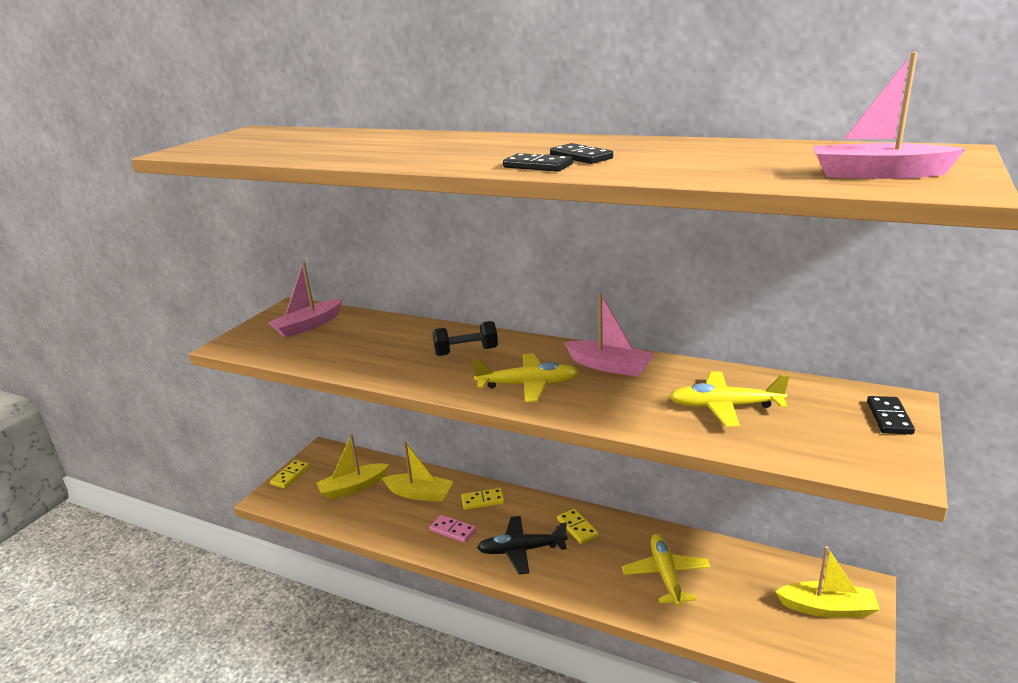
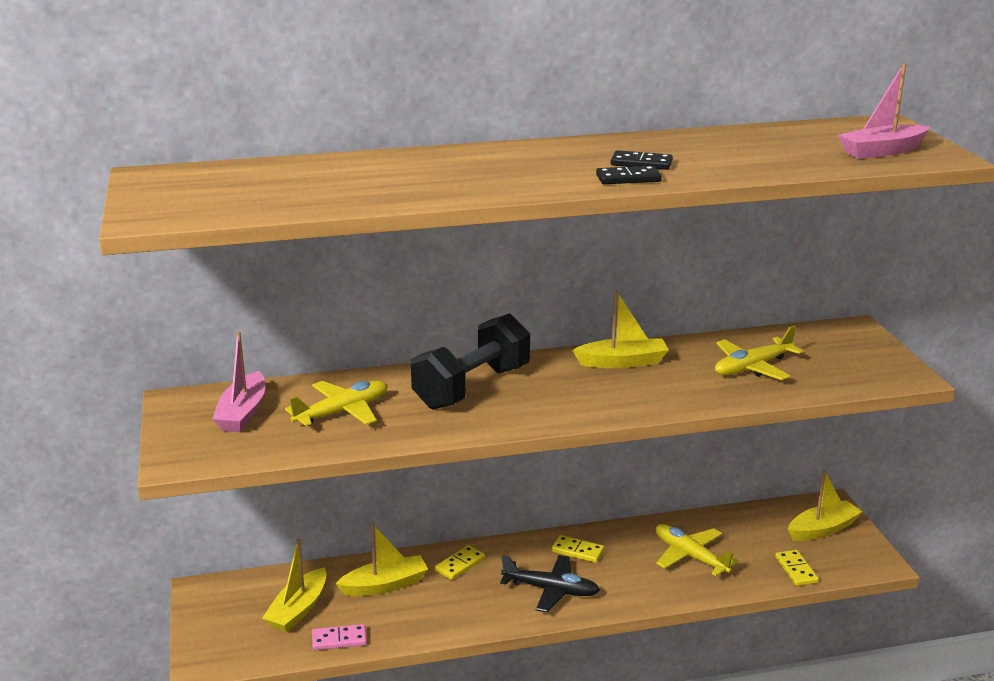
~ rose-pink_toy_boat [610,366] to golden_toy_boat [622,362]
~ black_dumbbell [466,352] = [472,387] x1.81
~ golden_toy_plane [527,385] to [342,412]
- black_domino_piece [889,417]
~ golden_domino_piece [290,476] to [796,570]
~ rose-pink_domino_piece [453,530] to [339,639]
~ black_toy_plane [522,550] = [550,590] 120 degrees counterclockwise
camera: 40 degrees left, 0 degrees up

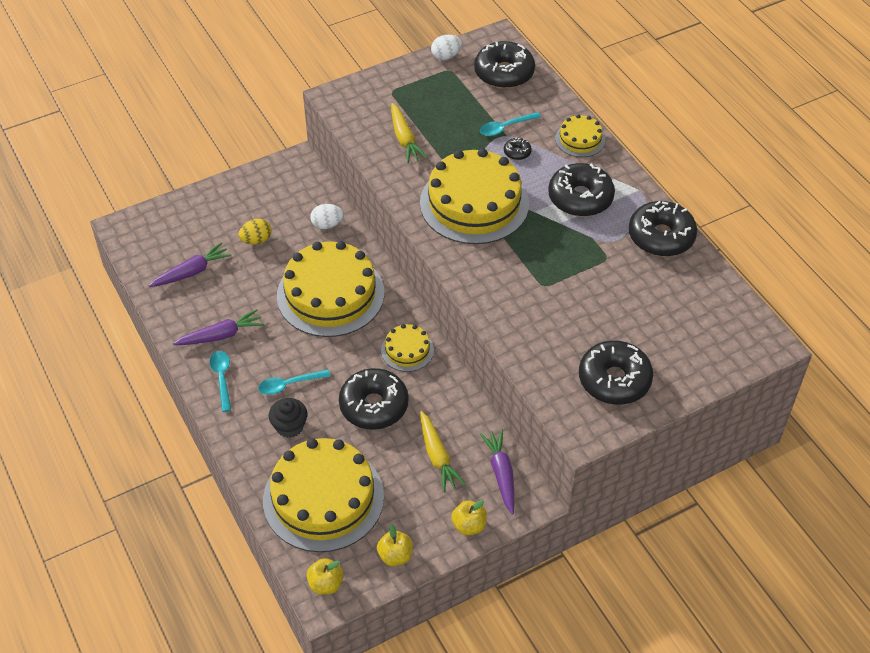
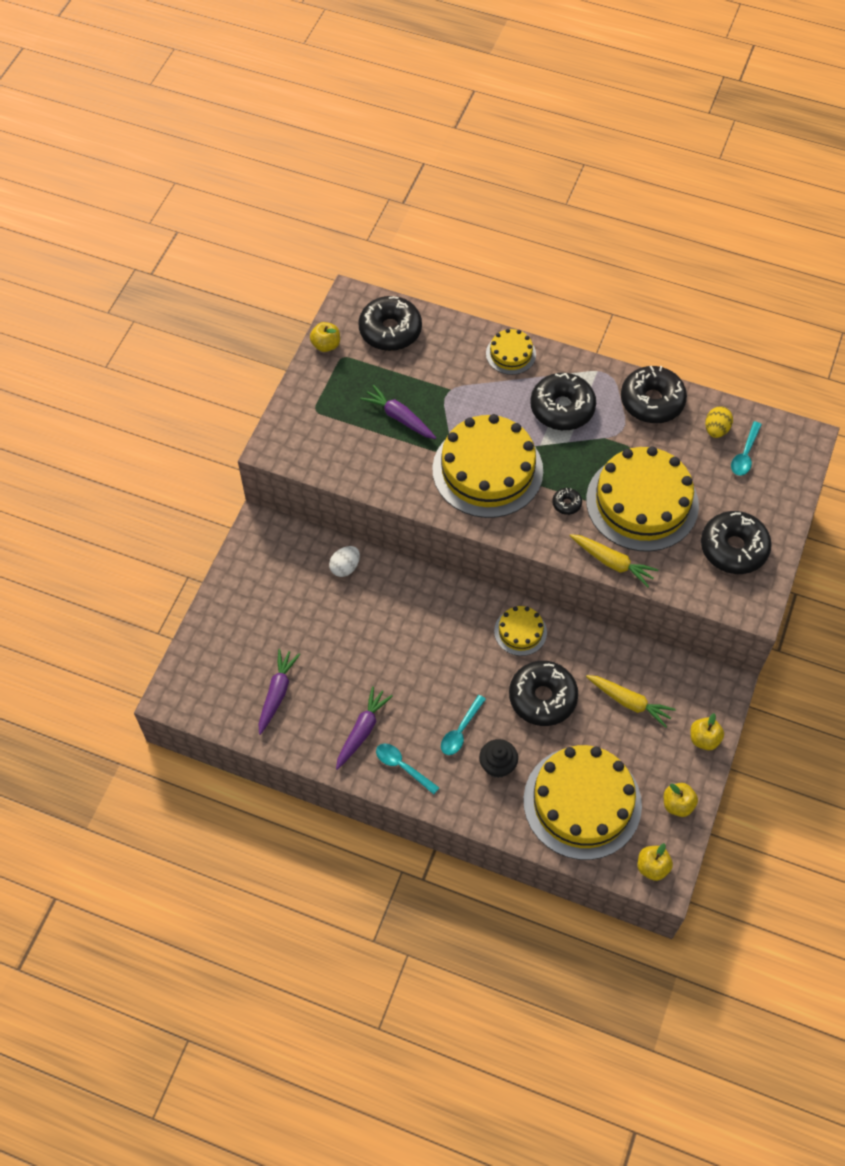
~ pure_white_egg [446,56] to golden_apple [326,345]
~ golden_root_vegetable [404,139] to [612,563]
~ teal_spoon [505,127] to [745,454]
~ black_donut [517,152] to [566,504]
~ golden_egg [256,240] to [716,429]
~ golden_gateau [330,294] to [642,502]
~ purple_root_vegetable [501,473] to [399,417]
camera: 40 degrees left, 10 degrees up

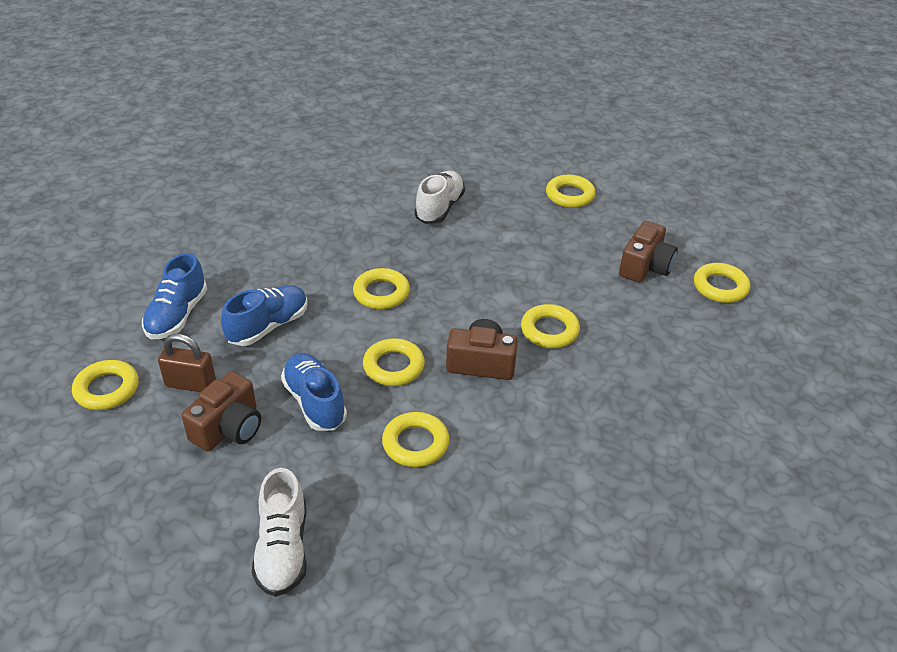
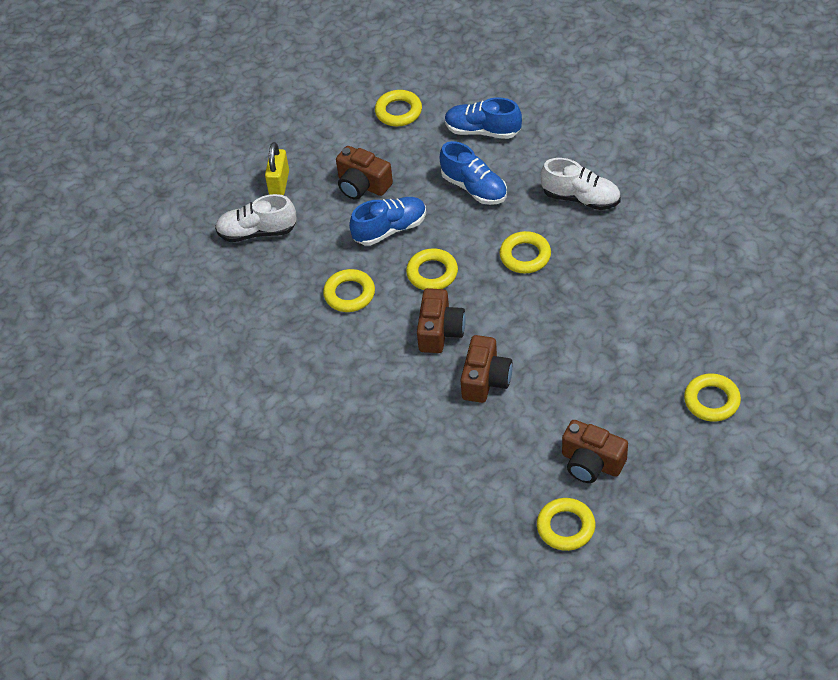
~ pure_white_lace-up_shoe [439,208] to [581,198]
~ golden_torus [549,330] to russet_camera [485,380]
- russet_small_lock [191,384]
+ golden_small_lock [279,183]
camera: 95 degrees right, 10 degrees up

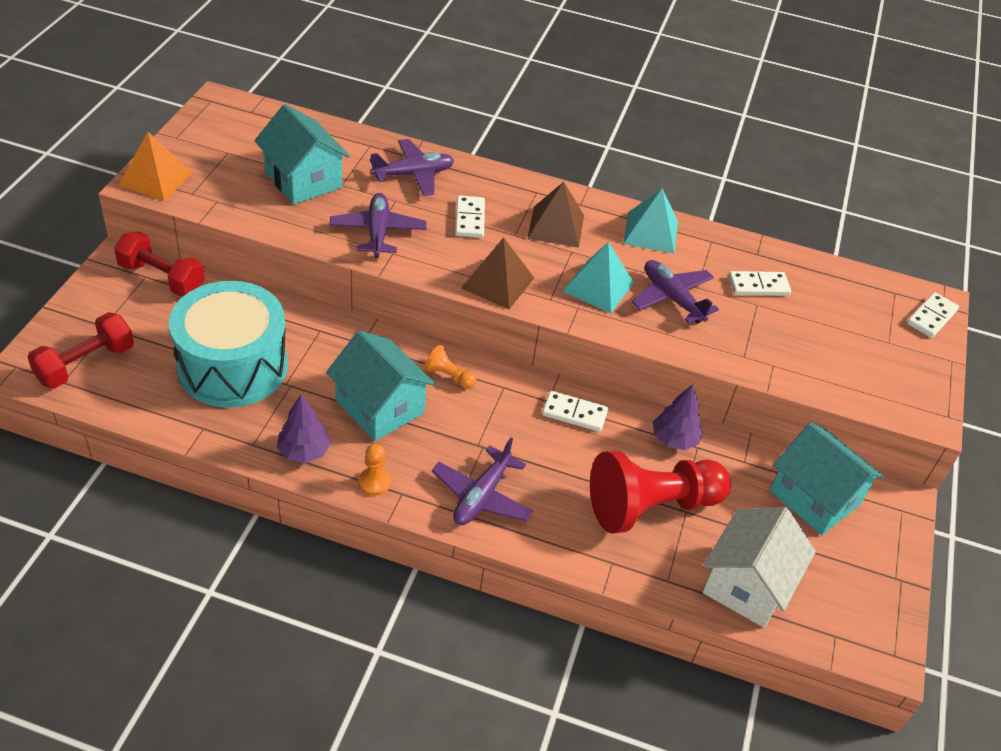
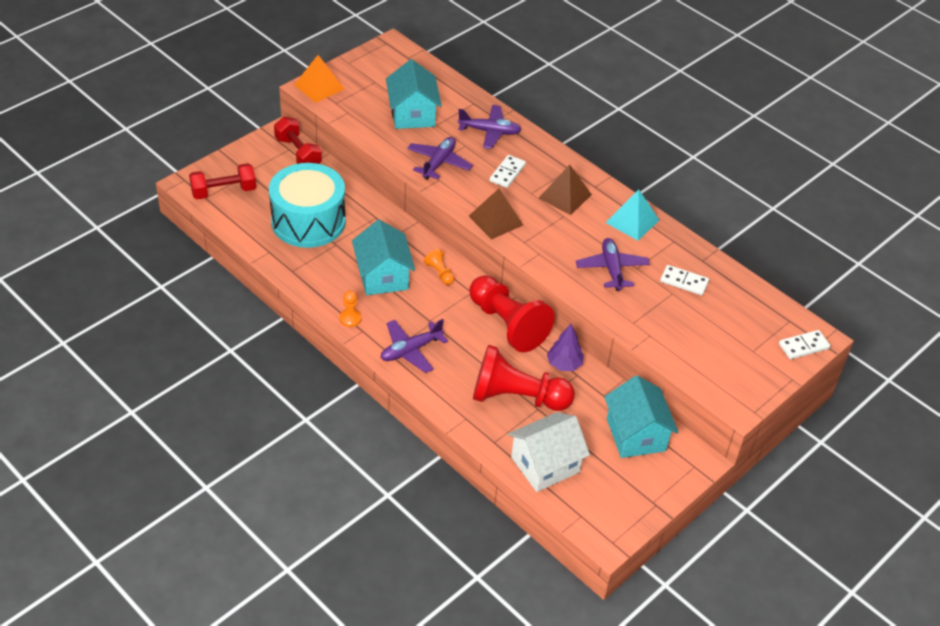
- teal_solid_pyramid [598,286]
~ pure_white_domino_piece [574,413] to crimson_game_pawn [507,324]
- purple_tree [304,451]
camera: 30 degrees right, 0 degrees up

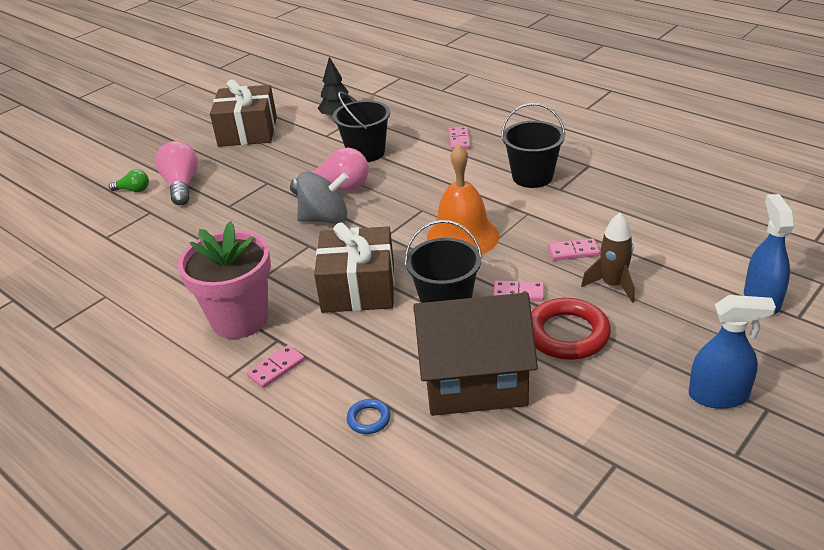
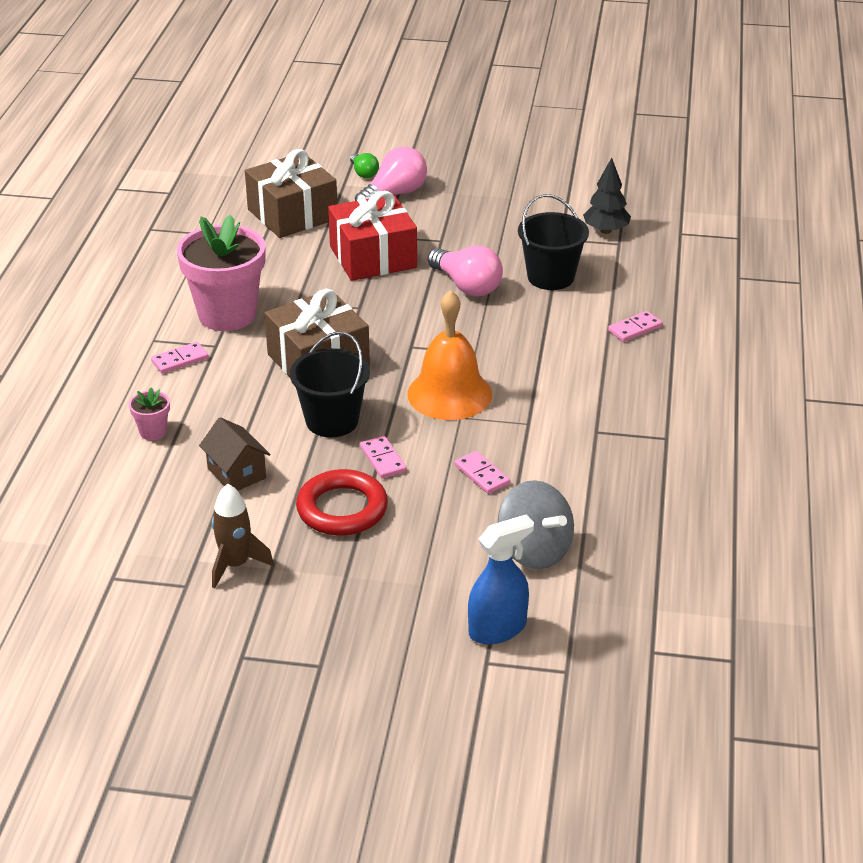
~ russet_present [248,131] to [292,214]
- black_sand_bucket [532,177]
~ ash-grey_whirligig [325,218] to [534,551]
~ russet_toy_rocket [612,285] to [235,565]
~ russet_house [474,381] = [236,473] x0.50
- royal_blue_spray_cleaner [718,396]
~ rose-pink_domino_piece [276,368] = [180,360] 45 degrees counterclockwise
~ royal_blue_torus [368,419] to rose-pink_flower_pot [153,432]
+ crimson_present [373,257]
camera: 55 degrees right, 0 degrees up

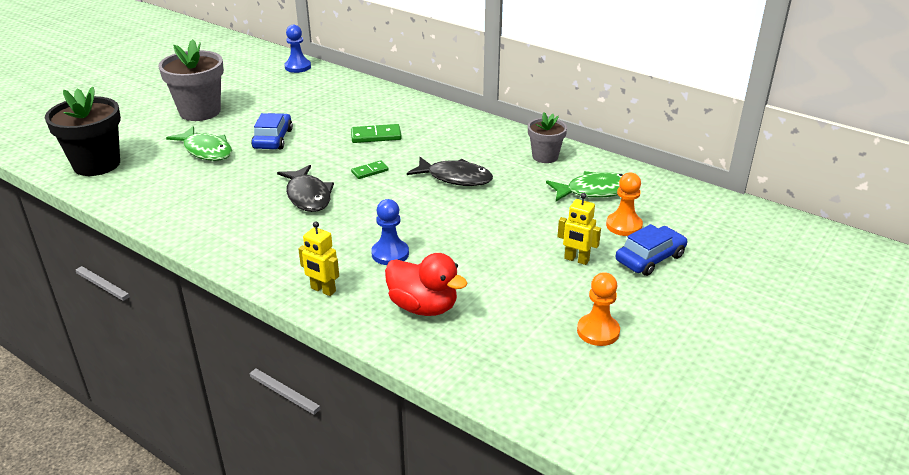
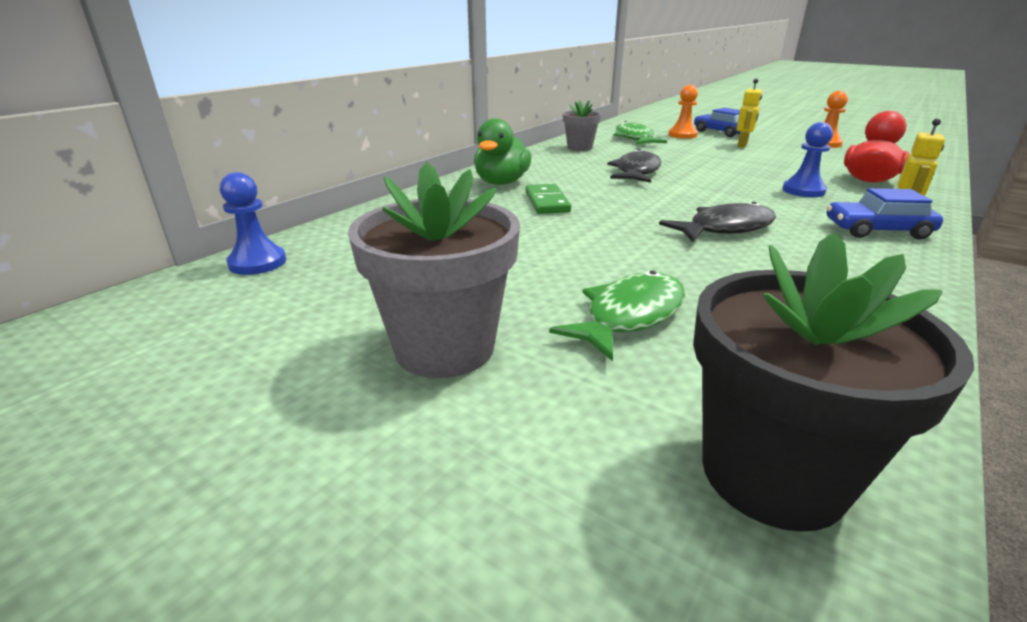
~ royal_blue_car [273,139] to [877,230]
- leaf-green_domino_piece [370,171]
+ leaf-green_rubber_duck [501,183]
camera: 90 degrees left, 5 degrees down

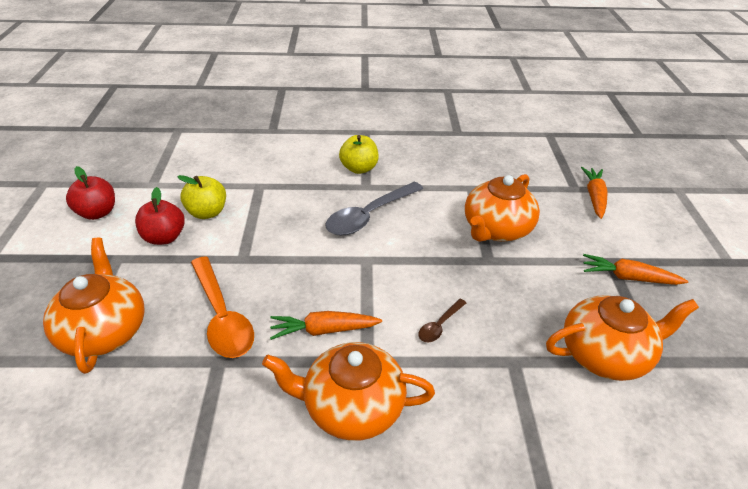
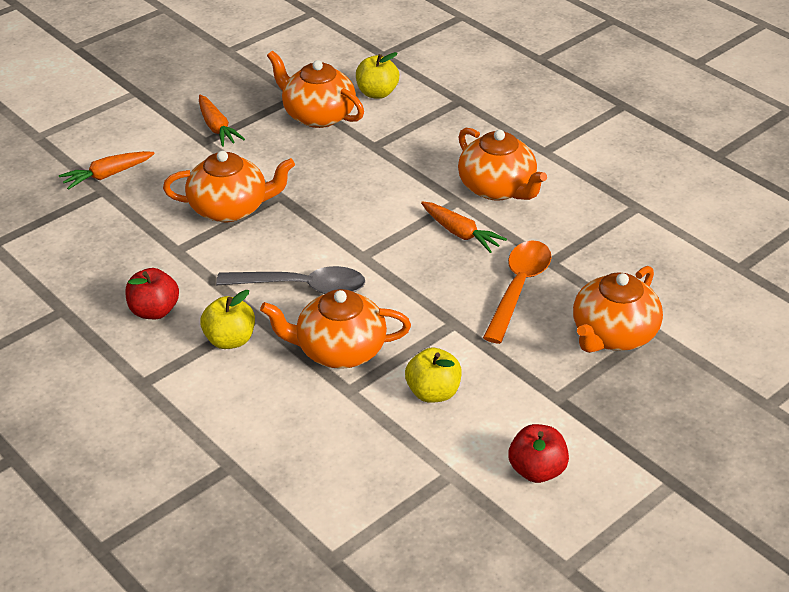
~ crimson_apple [164,237] to [154,311]
- russet_spoon [439,325]
+ golden_apple [377,93]
+ orange-coloured_teapot [339,350]
camera: 130 degrees left, 0 degrees up

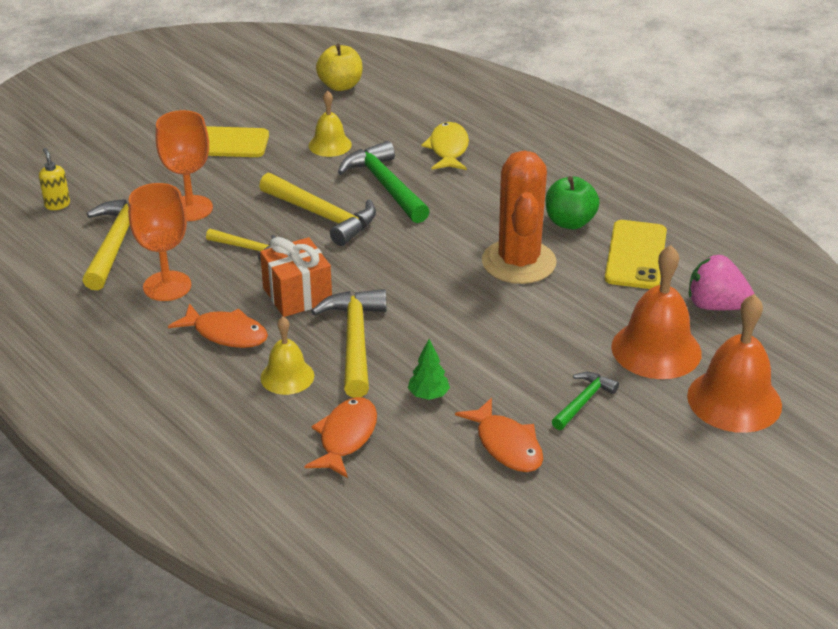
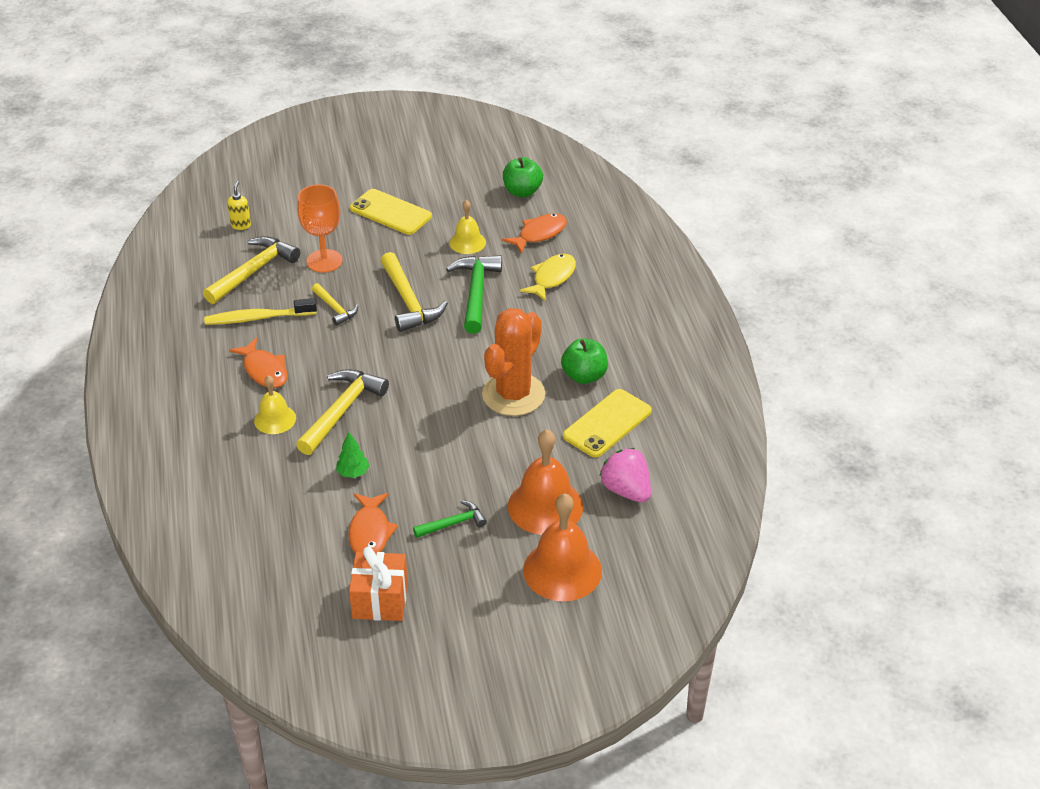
~ golden_apple [340,86] to leaf-green_apple [522,192]
~ orange-coloured_wine_glass [167,286] to golden_tooth_brush [257,318]
~ orange-coloured_present [297,295] to [380,600]
~ orange-coloured_fish [346,437] to [539,234]
camera: 30 degrees right, 5 degrees up

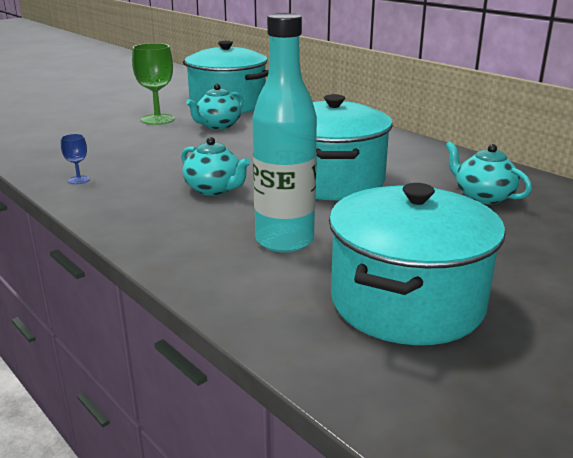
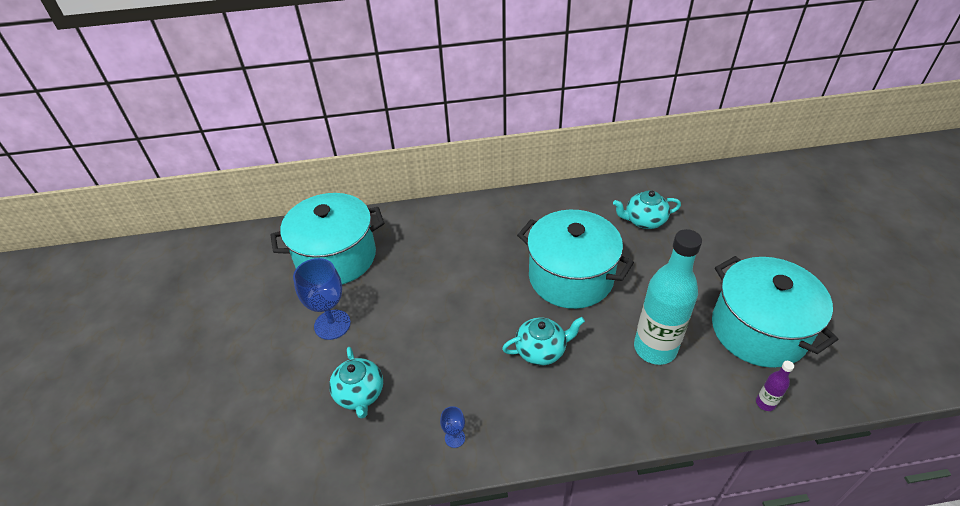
~ leaf-green_wine_glass [157,119] to royal_blue_wine_glass [332,324]
~ teal_teapot [218,126] to [360,394]
+ purple_bottle [765,403]
camera: 55 degrees left, 20 degrees up

